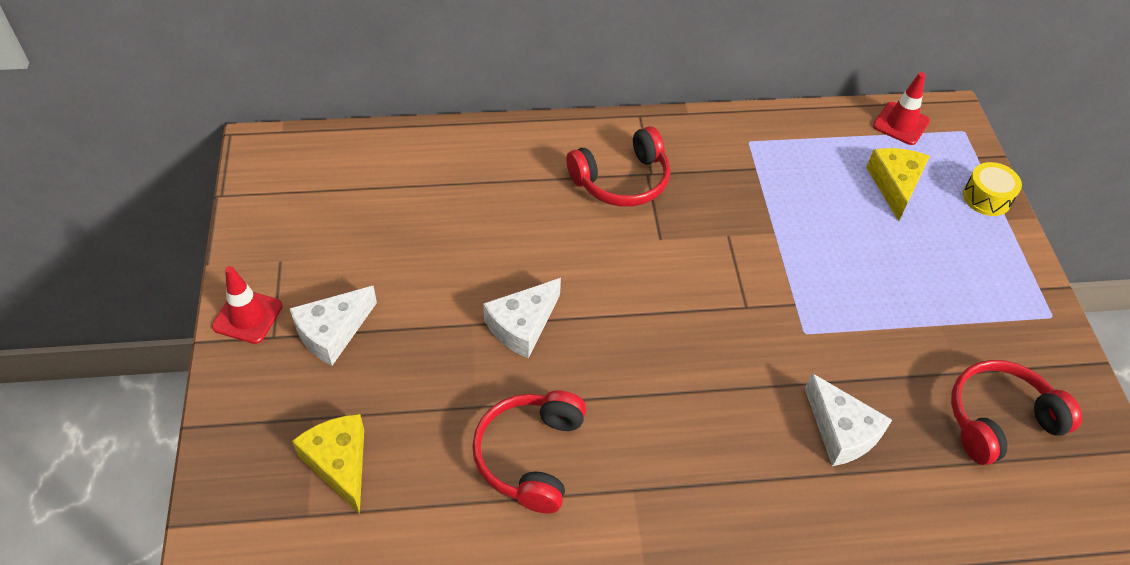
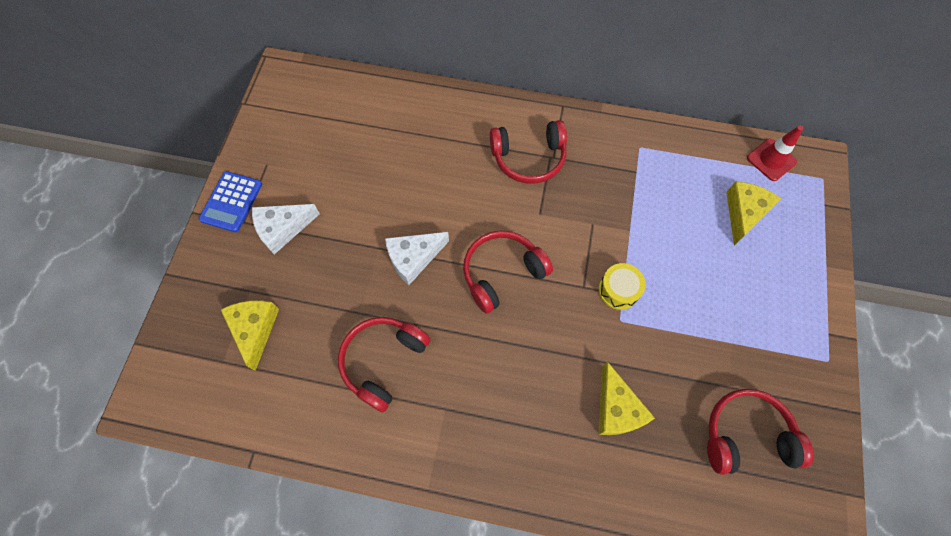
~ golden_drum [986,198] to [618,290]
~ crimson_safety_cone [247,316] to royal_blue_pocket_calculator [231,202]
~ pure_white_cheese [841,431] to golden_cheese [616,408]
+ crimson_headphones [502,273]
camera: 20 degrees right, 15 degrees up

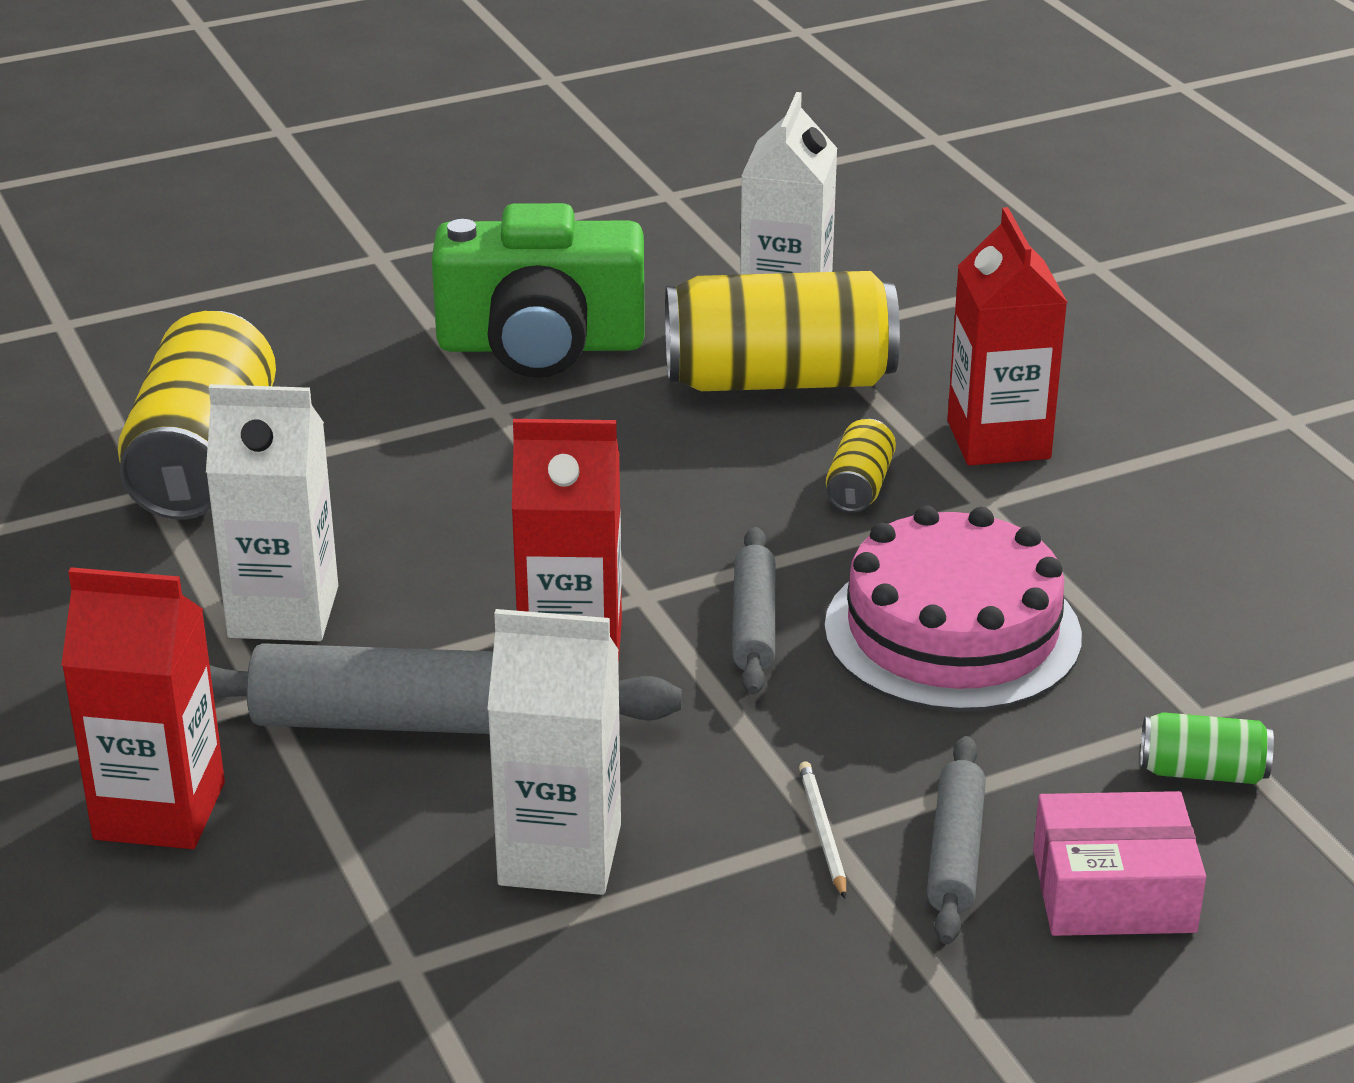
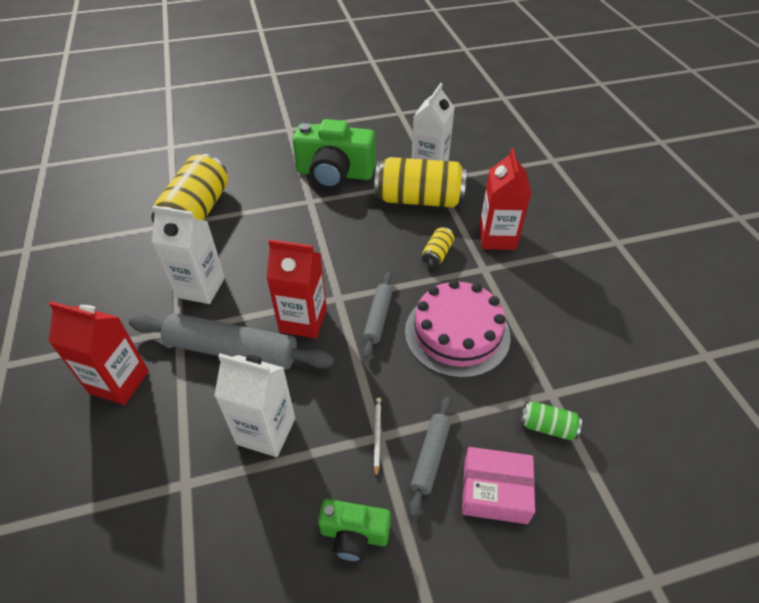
+ leaf-green_camera [354,535]
camera: 10 degrees right, 15 degrees up

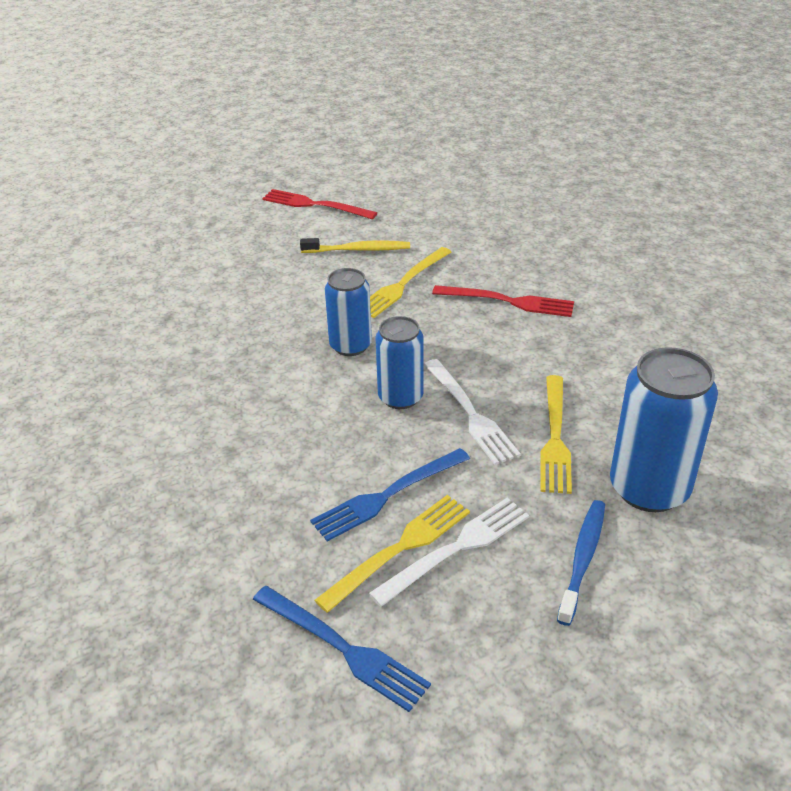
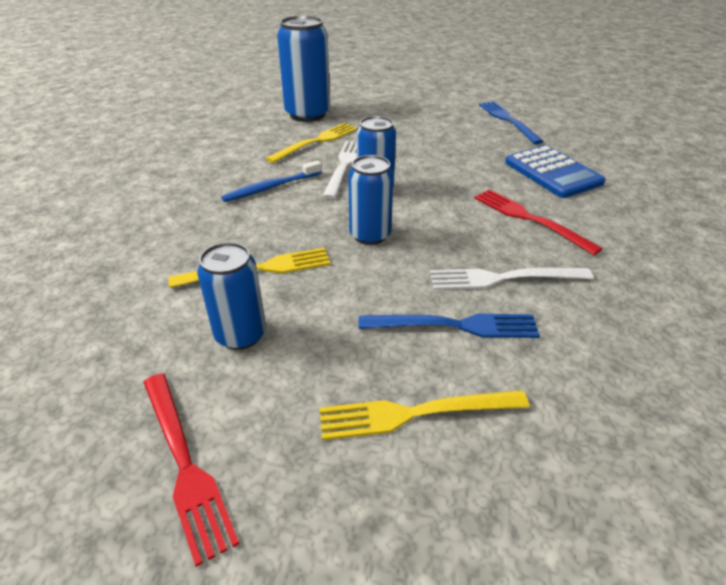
~ golden_tooth_brush [358,250] to royal_blue_soda_can [240,335]
~ crimson_table_fork [508,301] to [529,219]
~ royal_blue_table_fork [387,495] to [455,326]
~ golden_table_fork [400,549] to [414,413]
~ pure_white_table_fork [456,548] to [503,278]
~ royal_blue_tooth_brush [583,559] to [271,187]
+ royal_blue_pocket_calculator [552,172]
camera: 145 degrees left, 0 degrees up

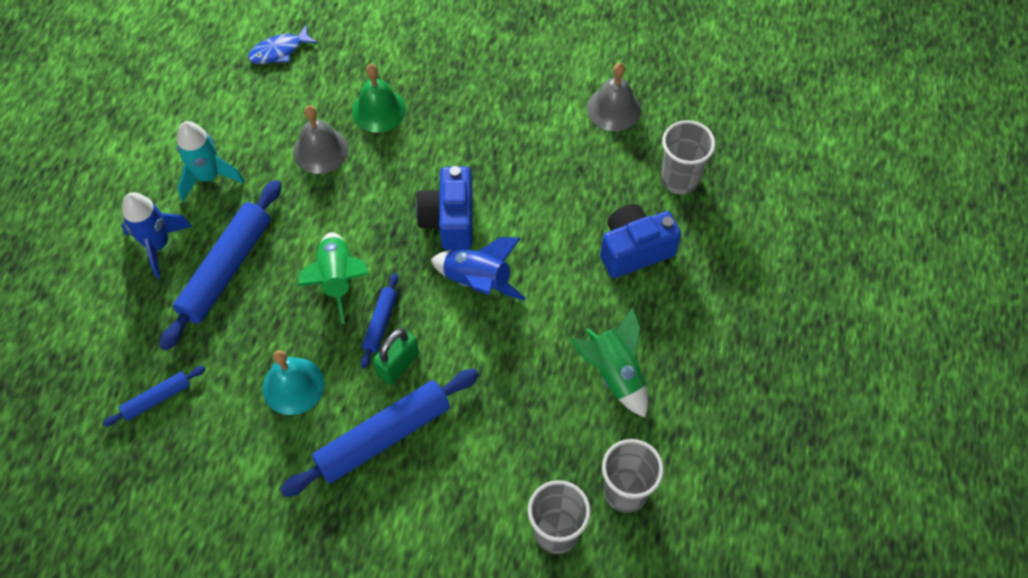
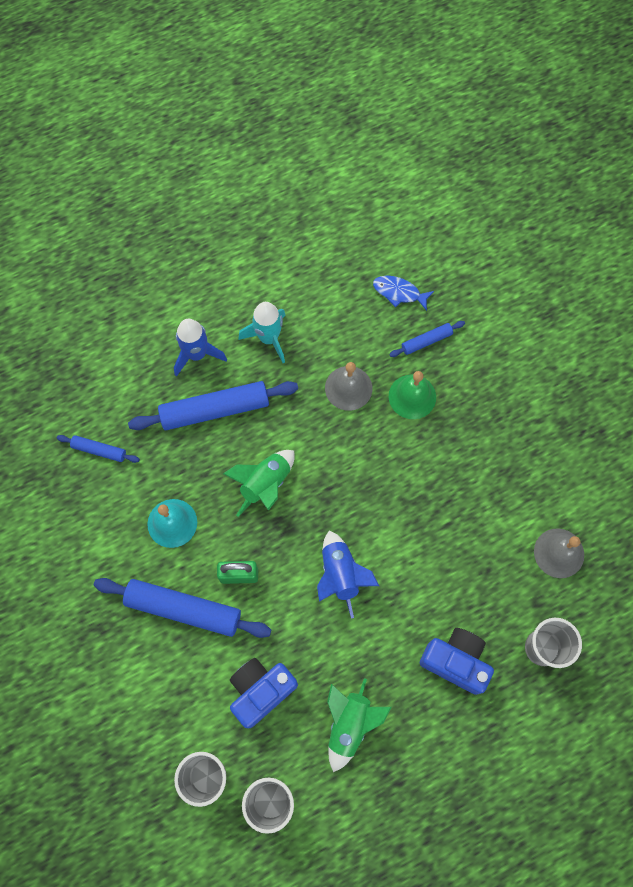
~ royal_blue_camera [449,220] to [261,691]
~ royal_blue_pastry_roller [381,323] to [426,341]
camera: 50 degrees right, 10 degrees up

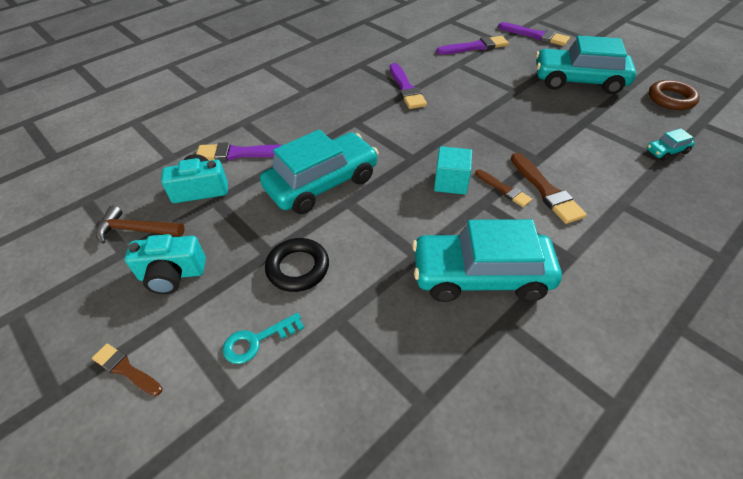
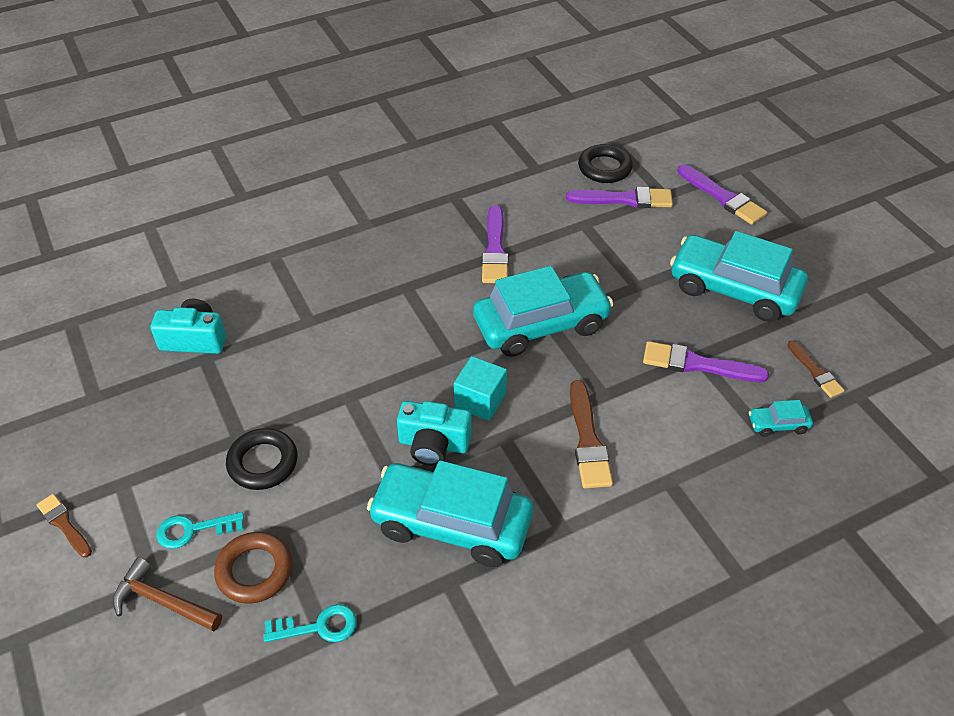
~ russet_torus [671,99] to [254,571]
~ teal_car [322,183] to [541,324]
~ purple_paintbrush [239,153] to [697,364]
~ russet_paintbrush [504,189] to [815,372]
~ russet_hammer [136,230] to [163,601]
~ teal_camera [172,274] to [433,444]
+ black_torus [604,168]
+ teal_key [318,626]
camera: 15 degrees right, 0 degrees up

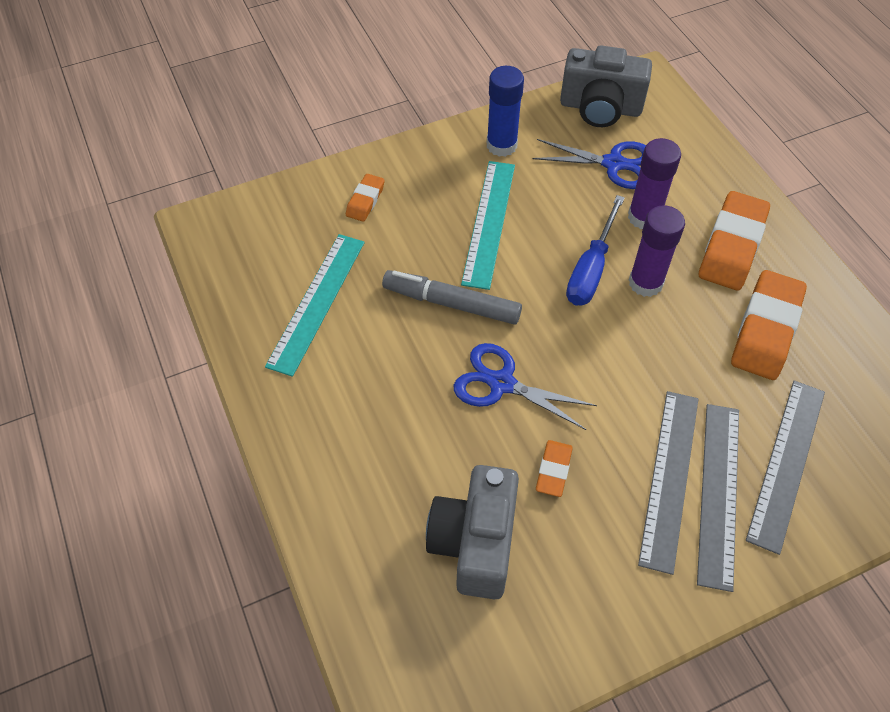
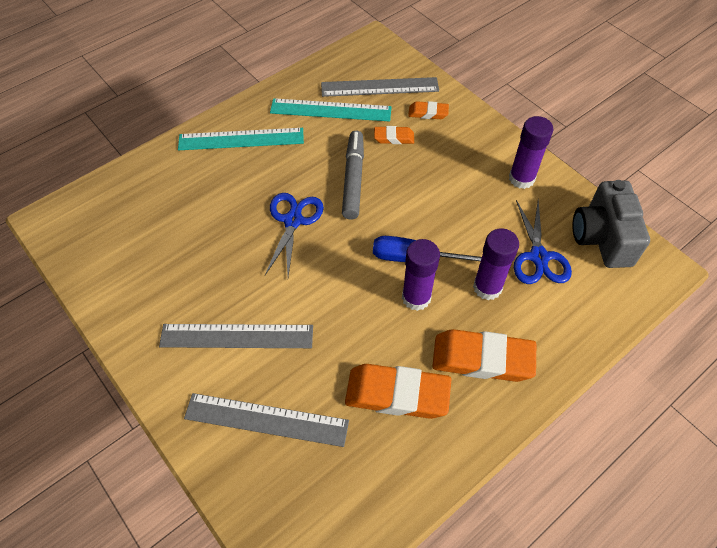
~ royal_blue_glue_stick [501,145] to purple_glue_stick [521,178]
~ teal_measuring_stick [489,223] to [241,139]
~ ash-grey_measuring_stick [718,493] to [379,87]
~ orange-coloured_eraser [553,470] to [394,138]
- ash-grey_camera [475,542]
camera: 75 degrees right, 0 degrees up

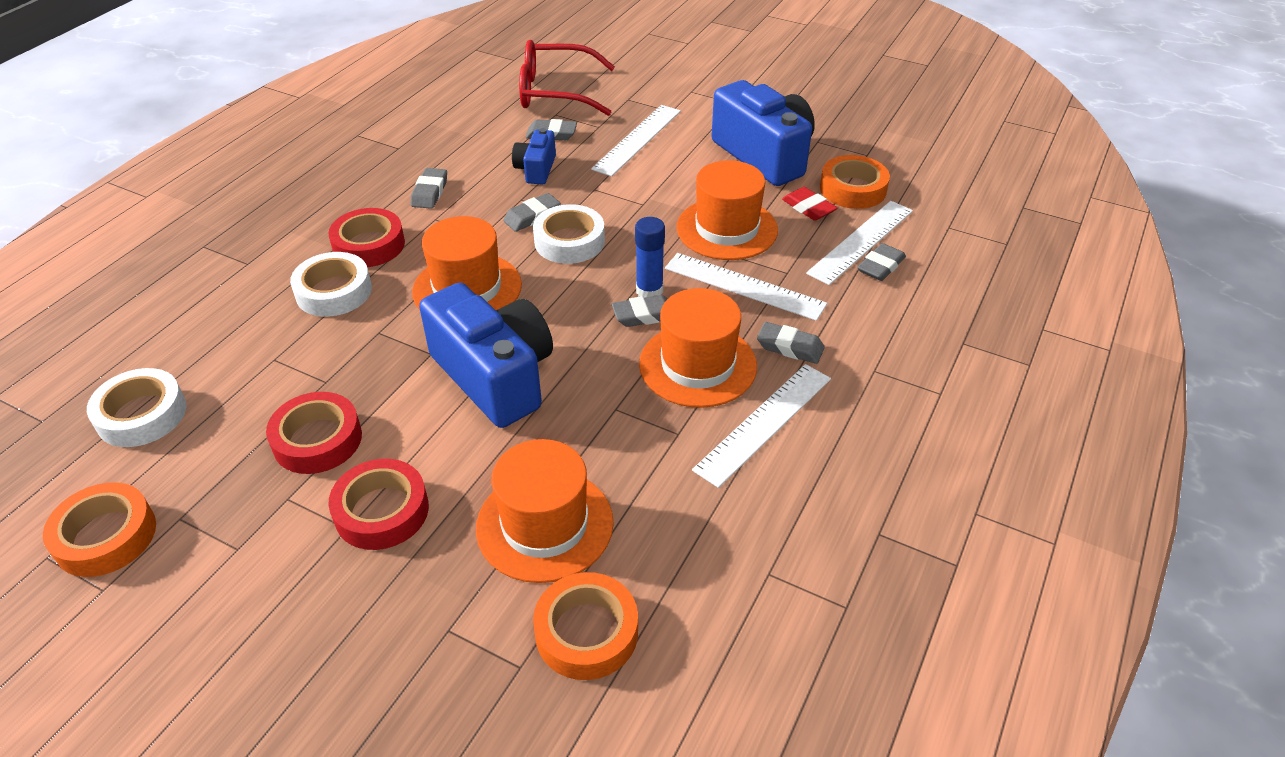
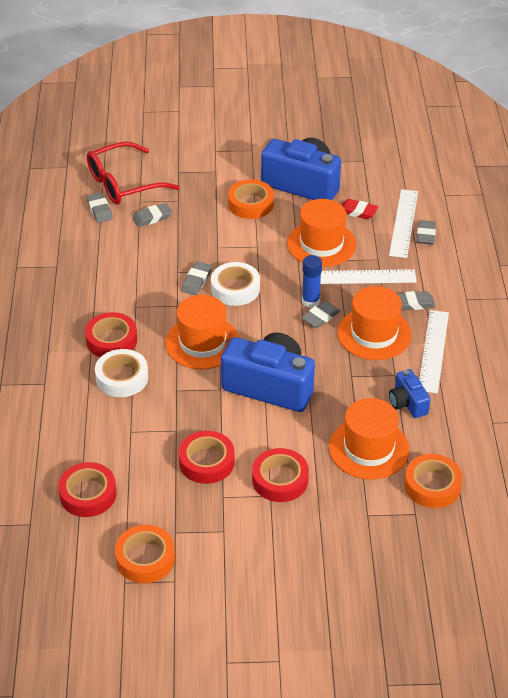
- pure_white_measuring_stick [637,139]
~ royal_blue_camera [536,169] to [407,403]
~ orange-coloured_tape [853,189] to [250,204]
~ ash-grey_eraser [430,192] to [99,210]
~ pure_white_tape [141,415] to crimson_tape [88,494]
camera: 30 degrees left, 0 degrees up

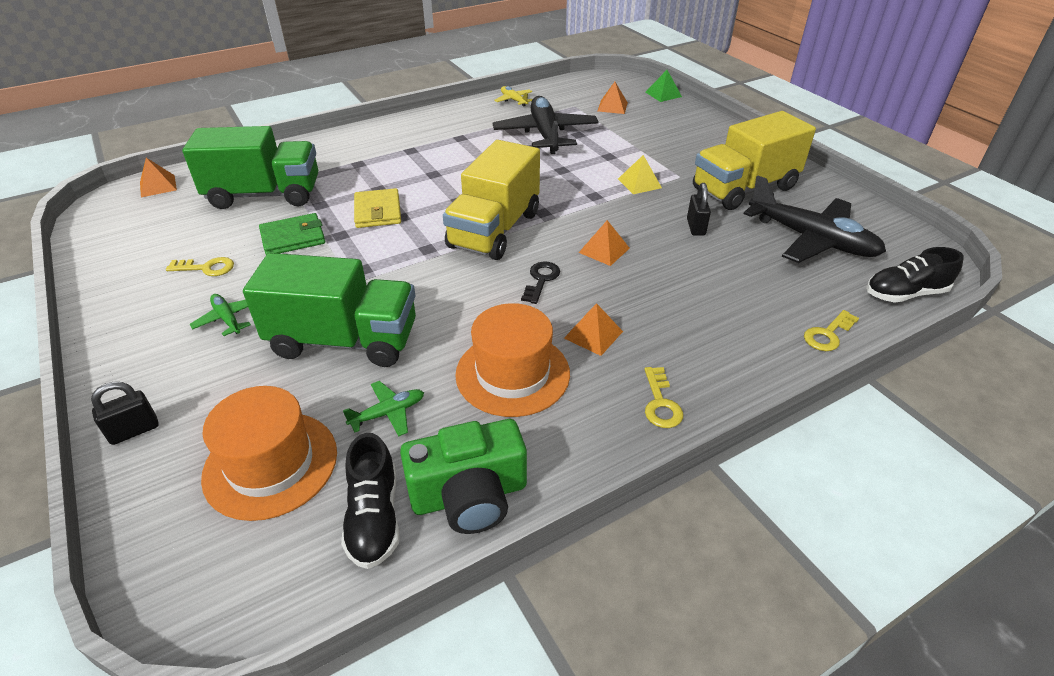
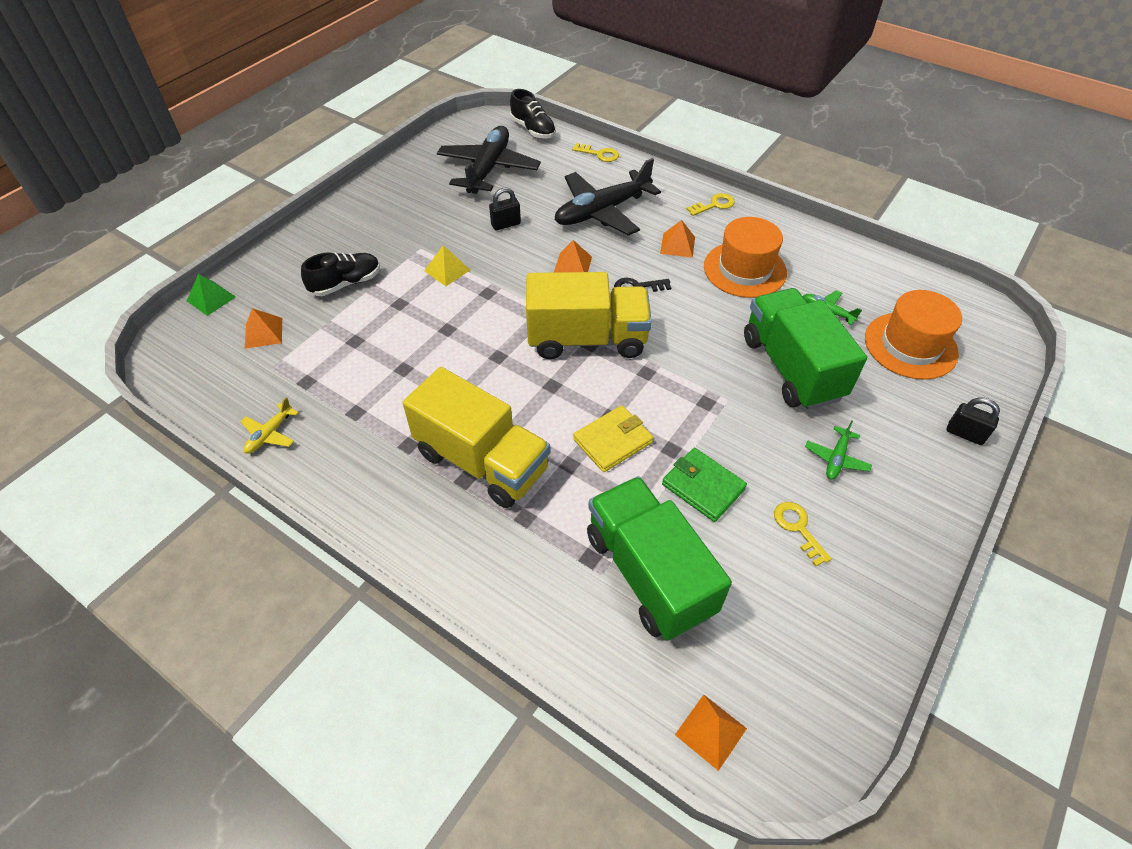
~ black_toy_plane [545,134] to [601,211]
~ golden_truck [744,188] to [482,461]
- leaf-green_camera [469,495]
~ black_lace-up_shoe [374,517] to [346,283]
camera: 115 degrees left, 10 degrees up

